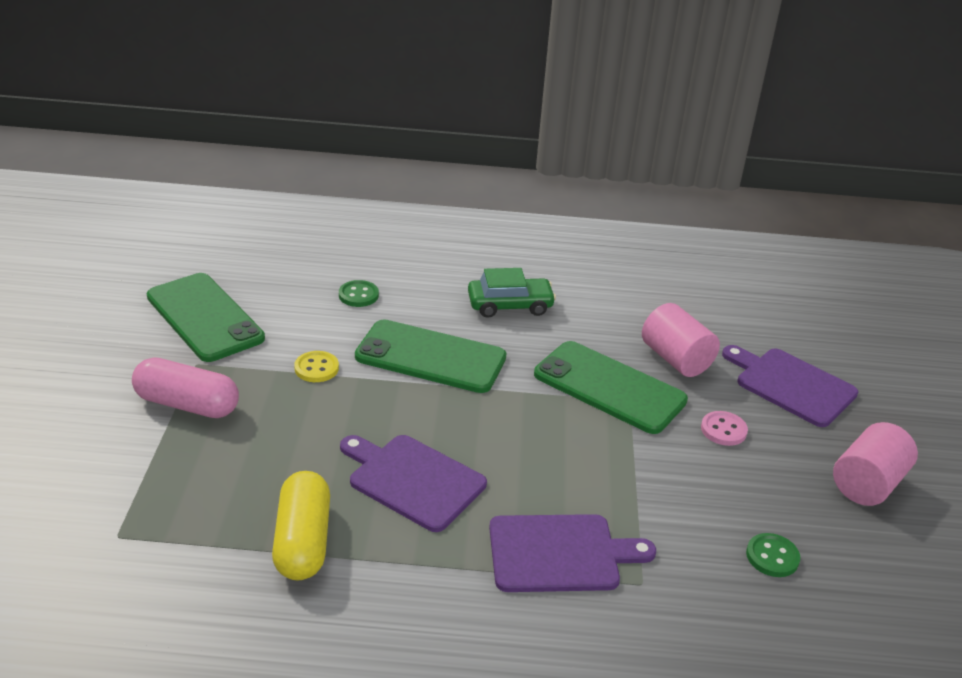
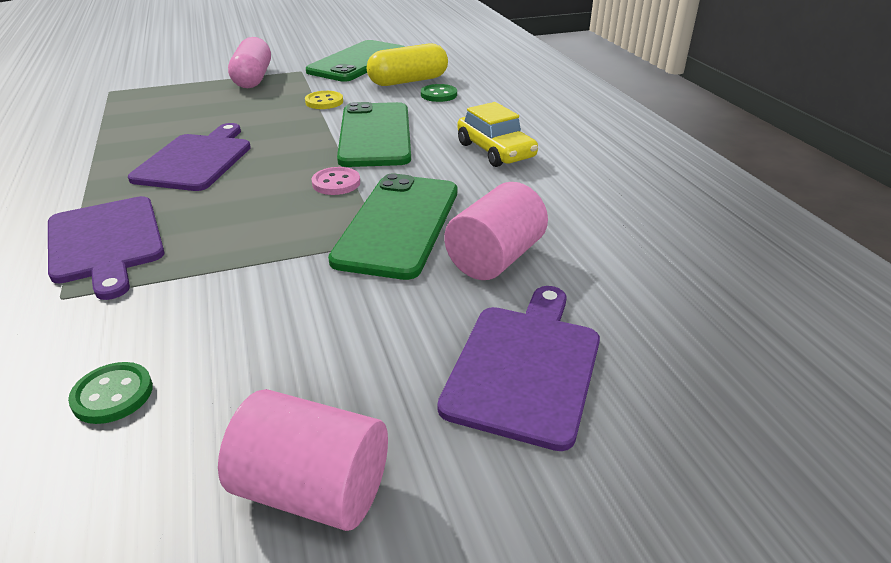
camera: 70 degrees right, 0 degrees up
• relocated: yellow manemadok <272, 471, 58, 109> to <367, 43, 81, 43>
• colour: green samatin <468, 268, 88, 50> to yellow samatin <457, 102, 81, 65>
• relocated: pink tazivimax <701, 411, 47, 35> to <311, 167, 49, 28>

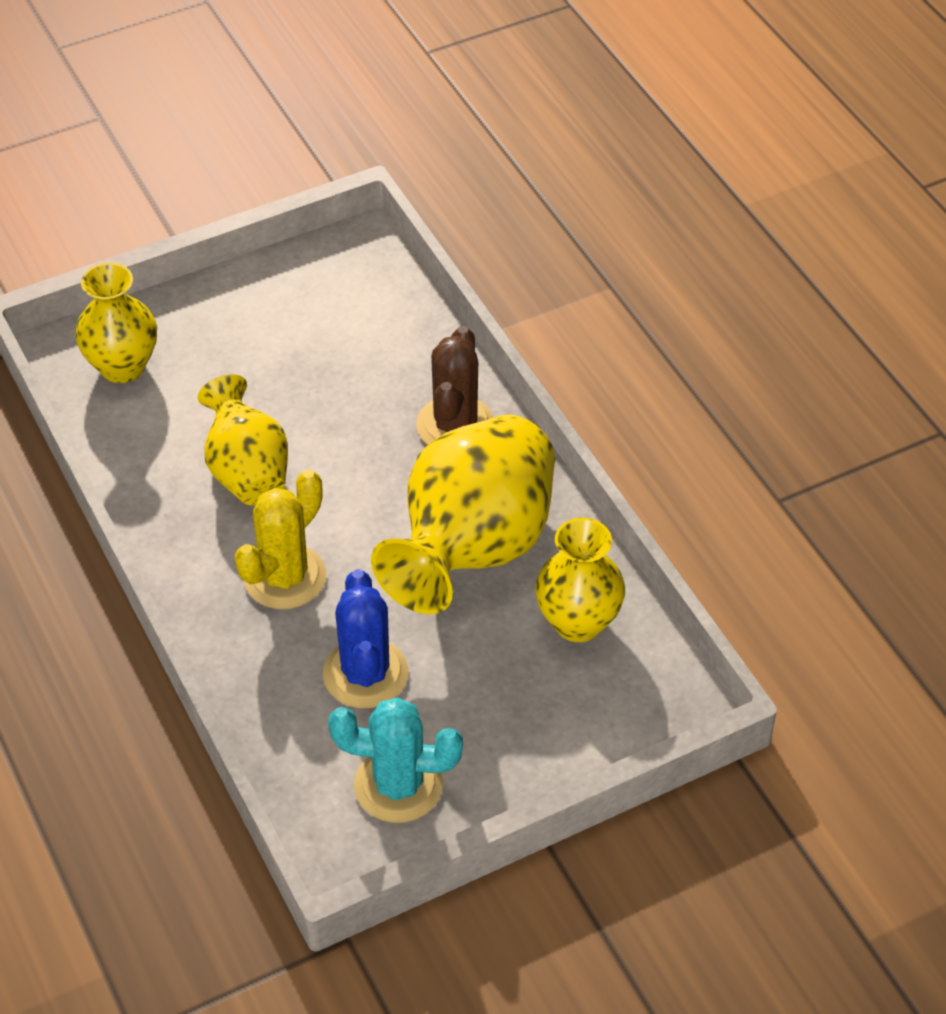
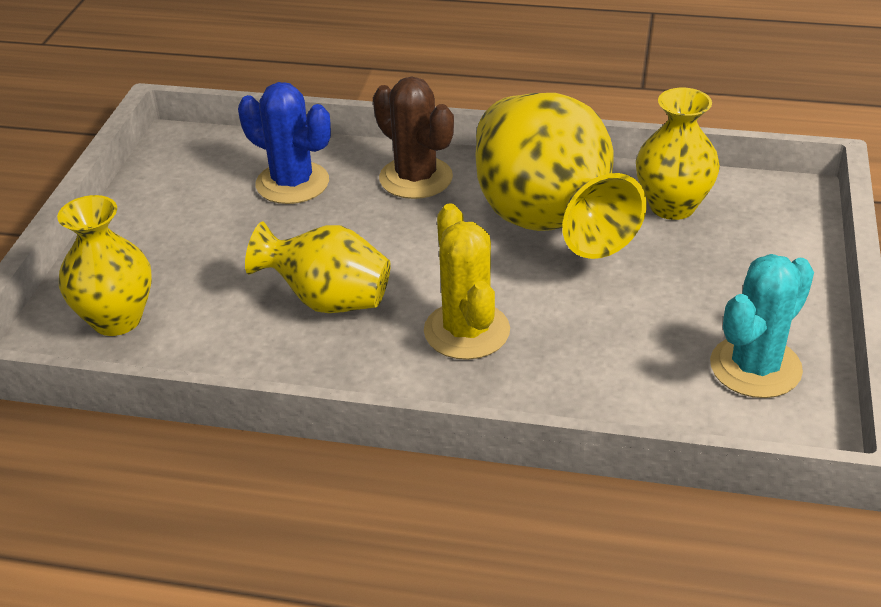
camera: 50 degrees left, 10 degrees down
• relocated: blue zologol <323, 569, 86, 139> to <238, 82, 93, 122>

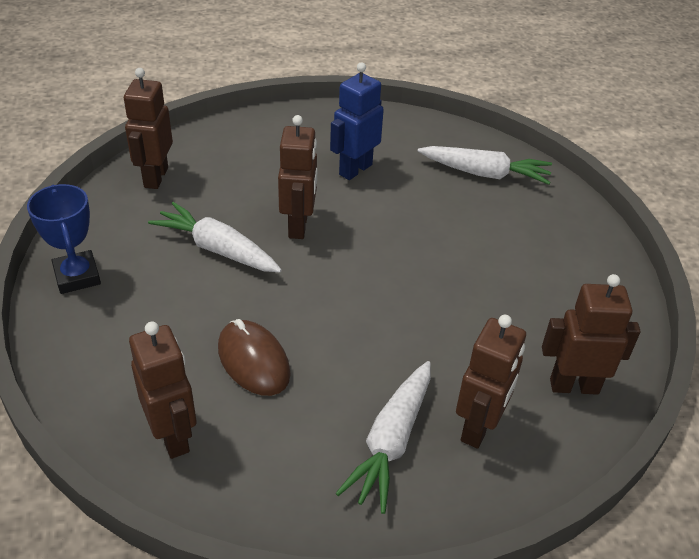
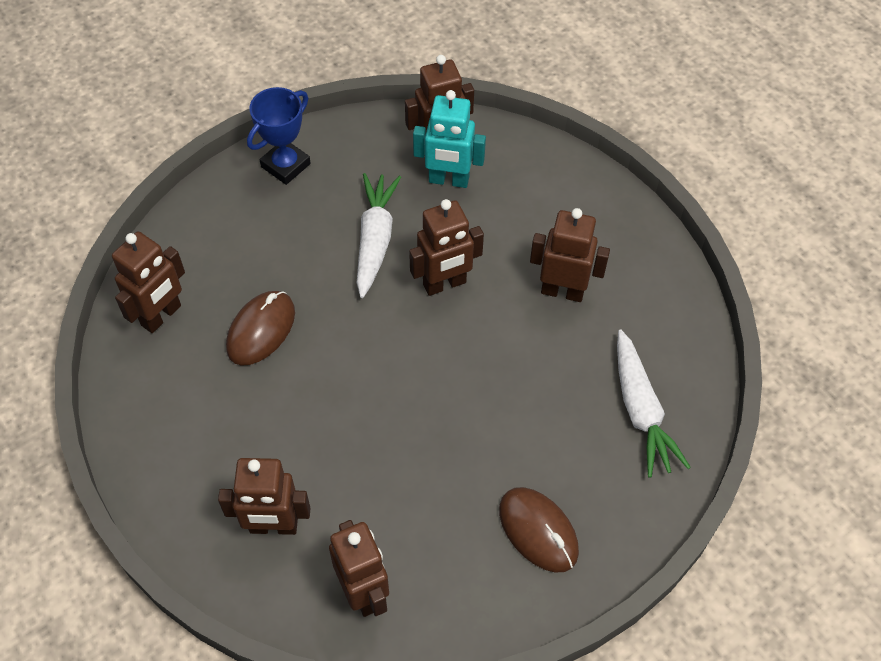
camera: 65 degrees right, 15 degrees up
• colour: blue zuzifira <330, 62, 54, 118> to brown zuzifira <530, 208, 80, 94>
• missing: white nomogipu <336, 361, 95, 153>
• appeared: turquoise zuzifira <413, 90, 73, 98>
• appeared: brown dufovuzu <499, 487, 80, 86>

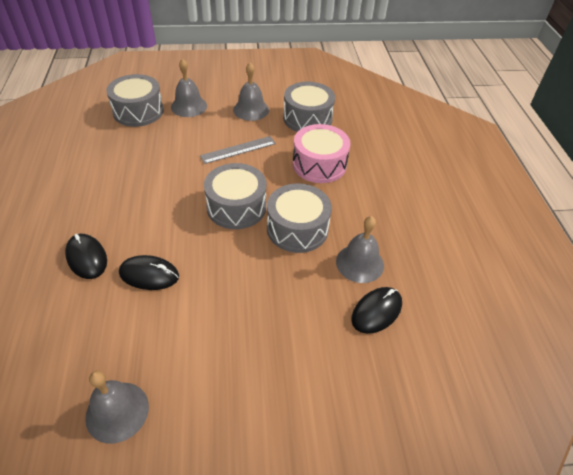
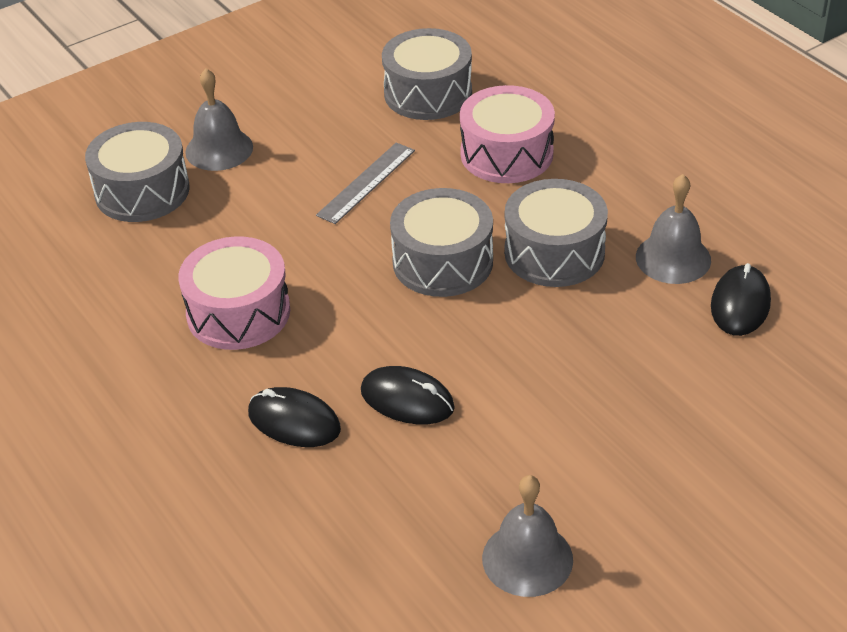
camera: 25 degrees left, 5 degrees down
• spun: black dufovuzu <119, 255, 60, 35> = <361, 366, 94, 58> 45 degrees clockwise
• missing: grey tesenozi <233, 63, 36, 58>
• appeared: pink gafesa <179, 236, 111, 114>

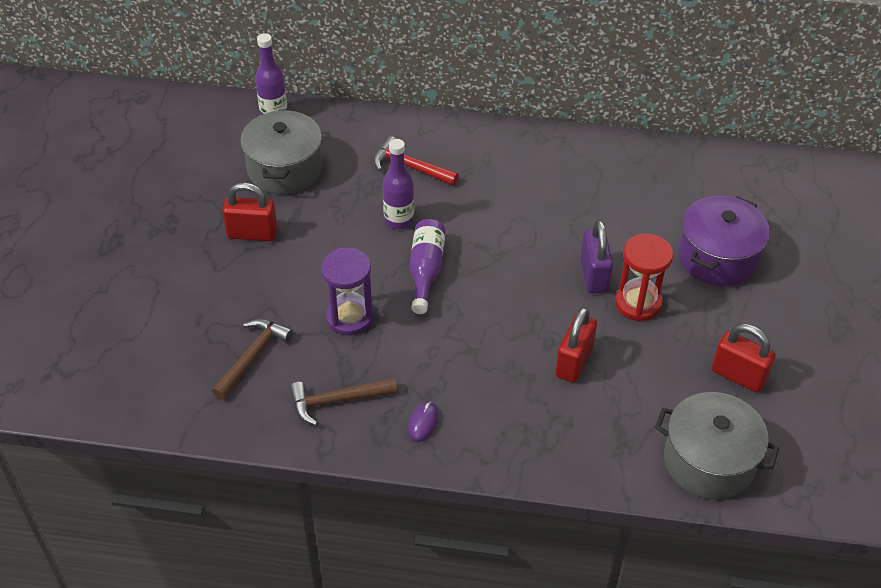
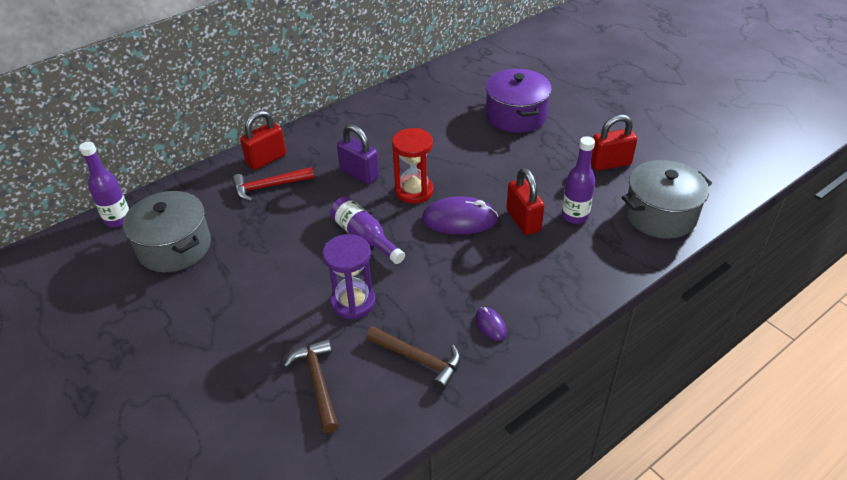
camera: 45 degrees left, 5 degrees down
• relocated: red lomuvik <222, 182, 55, 59> to <240, 110, 46, 60>
• spun: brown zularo <290, 378, 107, 48> = <366, 326, 95, 64> 90 degrees counterclockwise
• relocated: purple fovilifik <383, 139, 31, 90> to <562, 136, 33, 88>
• relocated: purple lomuvik <580, 220, 33, 73> to <337, 124, 42, 60>
• relocated: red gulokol <615, 234, 58, 87> to <392, 128, 42, 76>
• appeared: purple dufovuzu <422, 196, 76, 39>

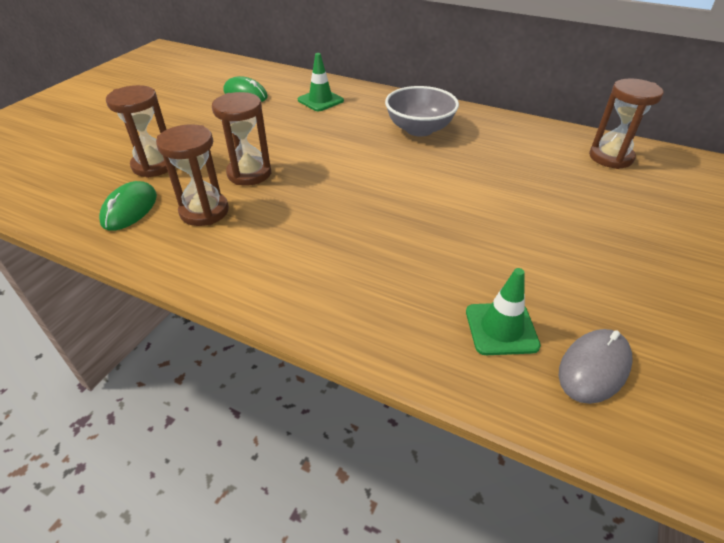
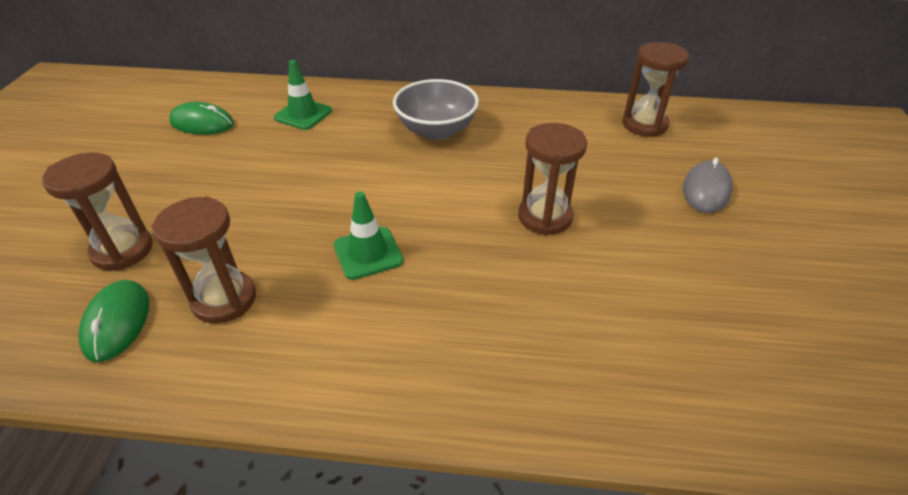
camera: 20 degrees left, 0 degrees up
• relocated: brown gulokol <212, 92, 59, 94> to <518, 123, 69, 113>
• relocated: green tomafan <466, 268, 75, 87> to <334, 192, 69, 88>
• relocated: grey dufovuzu <559, 329, 74, 75> to <683, 158, 50, 55>

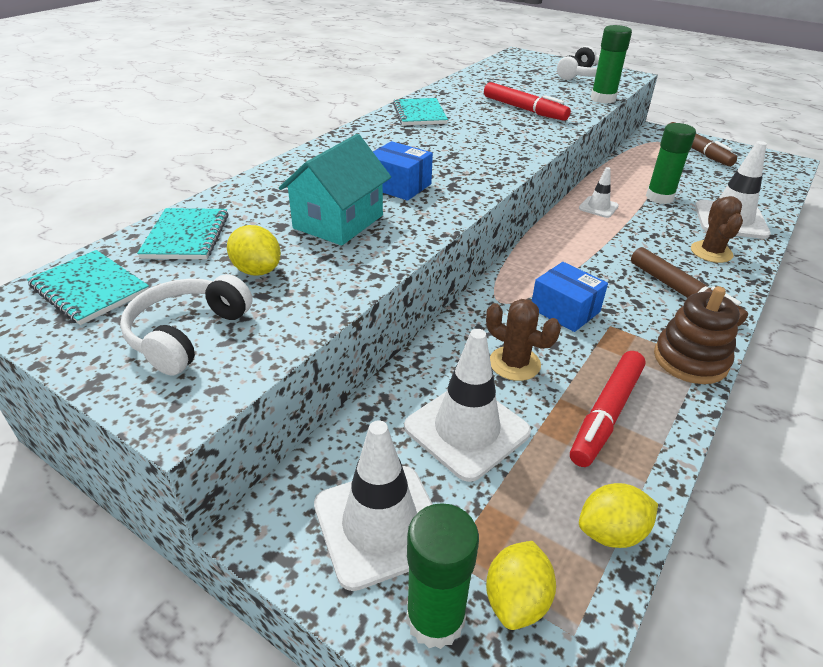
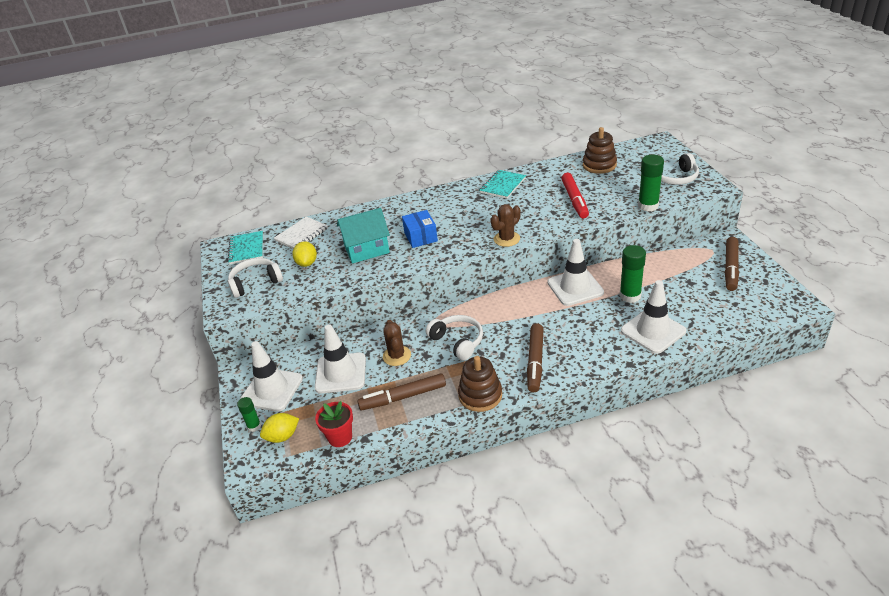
camera: 45 degrees right, 0 degrees up
• colour: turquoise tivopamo <137, 208, 92, 51> to white tivopamo <274, 216, 54, 33>
• size: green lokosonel <406, 503, 73, 146> = <237, 397, 24, 35> x0.58
• exchanged: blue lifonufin <532, 262, 76, 70> to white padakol <426, 315, 57, 45>
• colour: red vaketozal <570, 351, 76, 116> to brown vaketozal <357, 373, 89, 38>
• size: white tomafan <579, 167, 40, 51> = <547, 239, 57, 67> x1.86
• exchanged: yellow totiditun <579, 483, 79, 65> to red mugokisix <315, 401, 38, 46>
• relocated: brown zologol <691, 196, 52, 67> to <491, 204, 30, 43>
• appeared: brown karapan <583, 127, 34, 47>

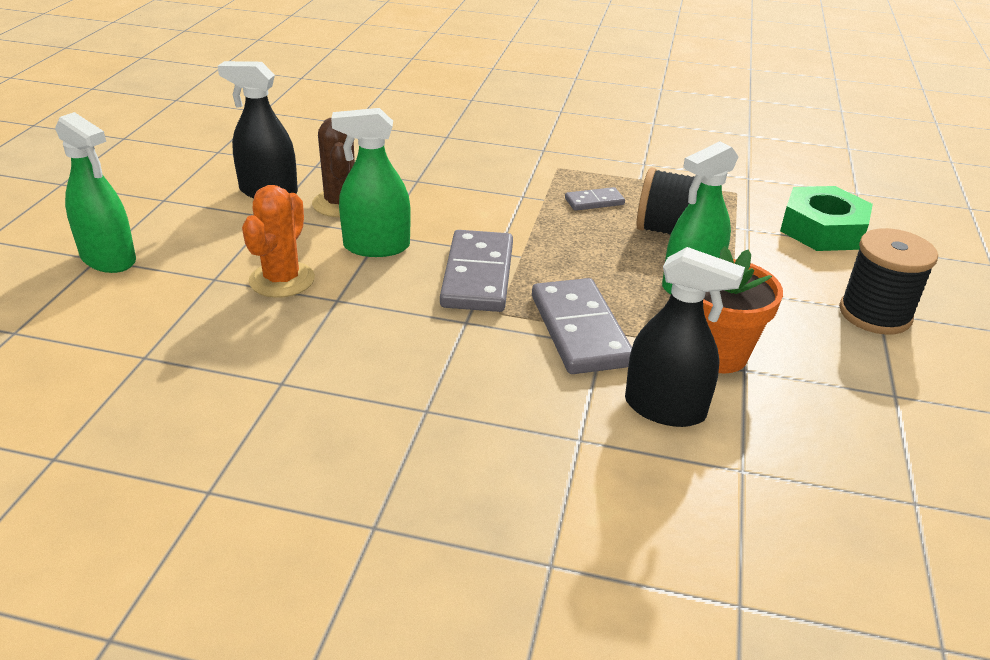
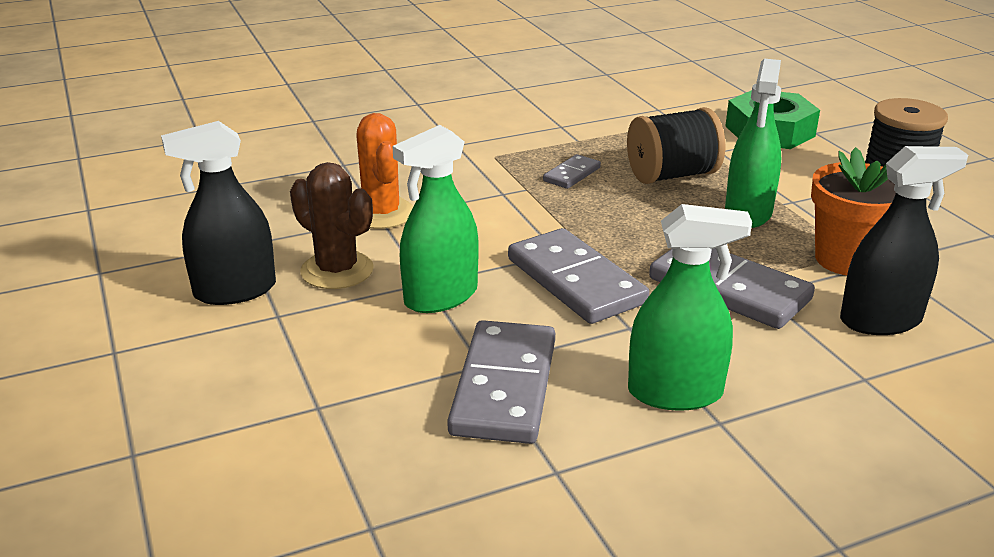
camera: 35 degrees left, 5 degrees down
• relocated: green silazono <55, 112, 81, 161> to <628, 204, 124, 207>
• relocated: orange zologol <242, 185, 73, 113> to <356, 113, 57, 116>
• appeared: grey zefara <447, 320, 108, 124>

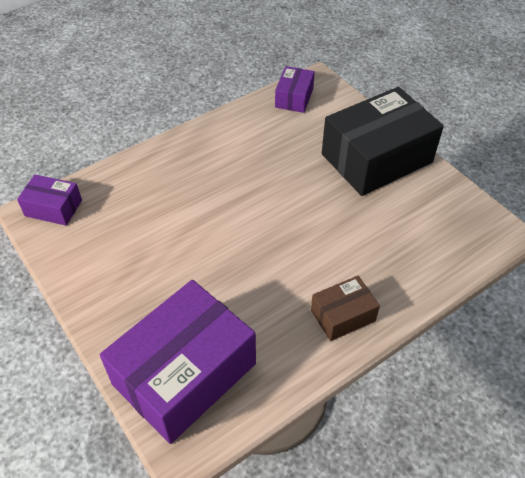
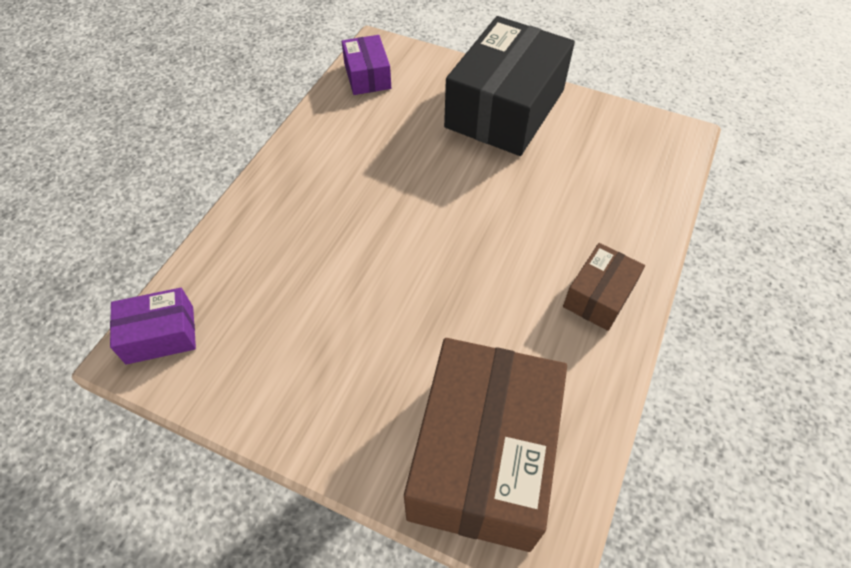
camera: 30 degrees left, 5 degrees up
• colour: purple lifonufin <100, 280, 156, 164> to brown lifonufin <404, 338, 163, 214>

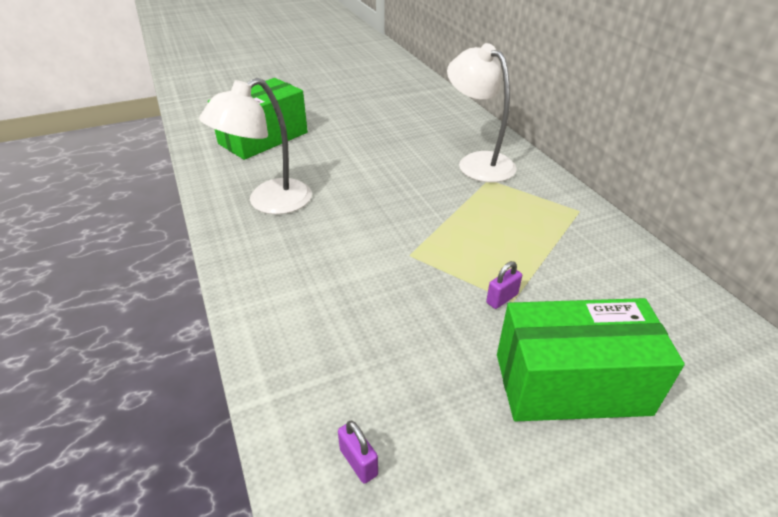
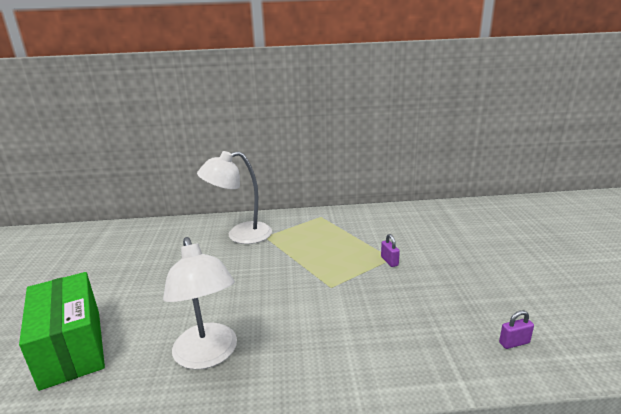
camera: 70 degrees left, 15 degrees down
• missing: green lifonufin <497, 298, 188, 123>

